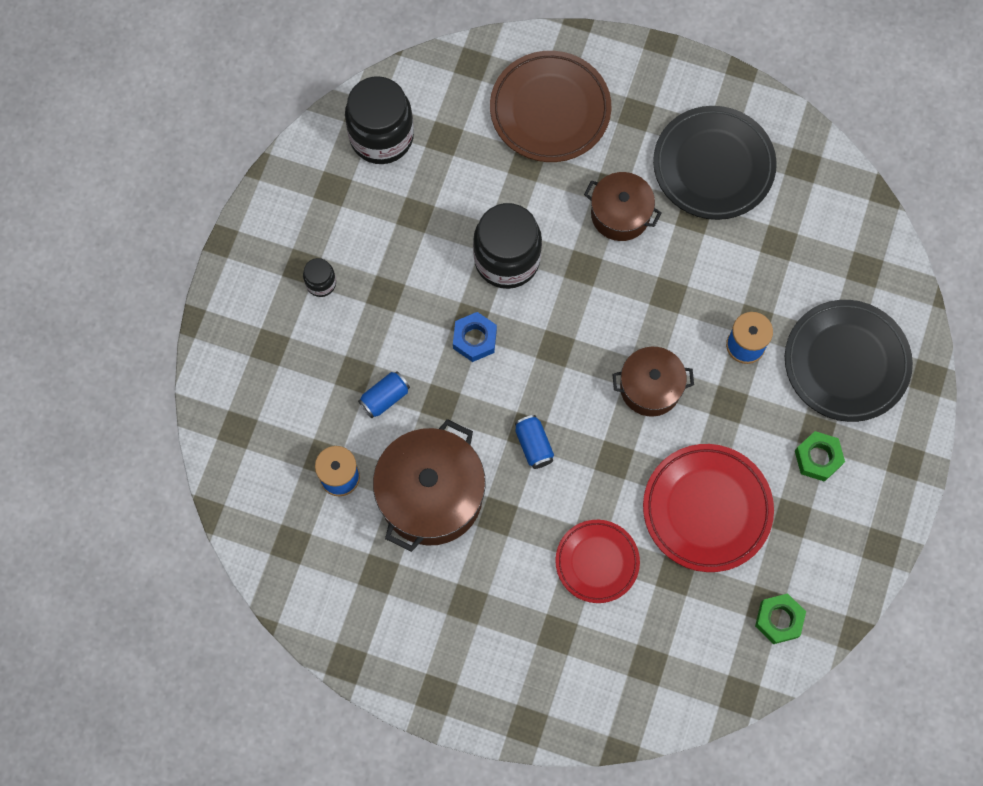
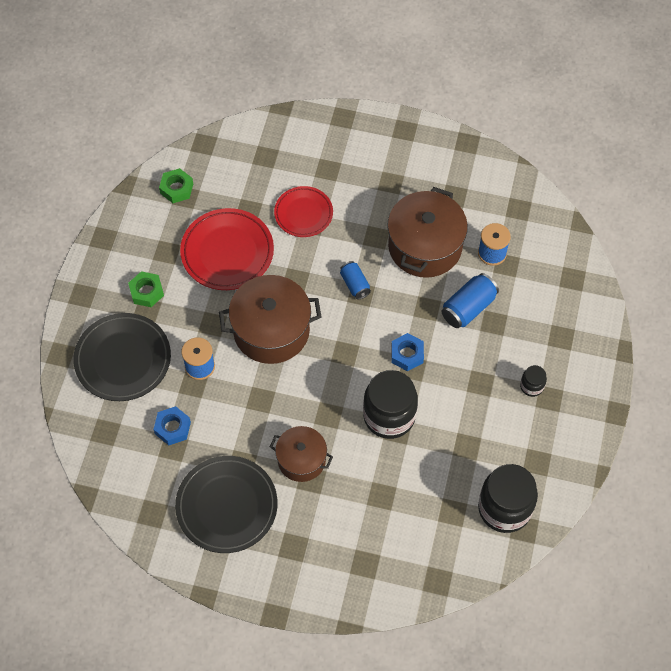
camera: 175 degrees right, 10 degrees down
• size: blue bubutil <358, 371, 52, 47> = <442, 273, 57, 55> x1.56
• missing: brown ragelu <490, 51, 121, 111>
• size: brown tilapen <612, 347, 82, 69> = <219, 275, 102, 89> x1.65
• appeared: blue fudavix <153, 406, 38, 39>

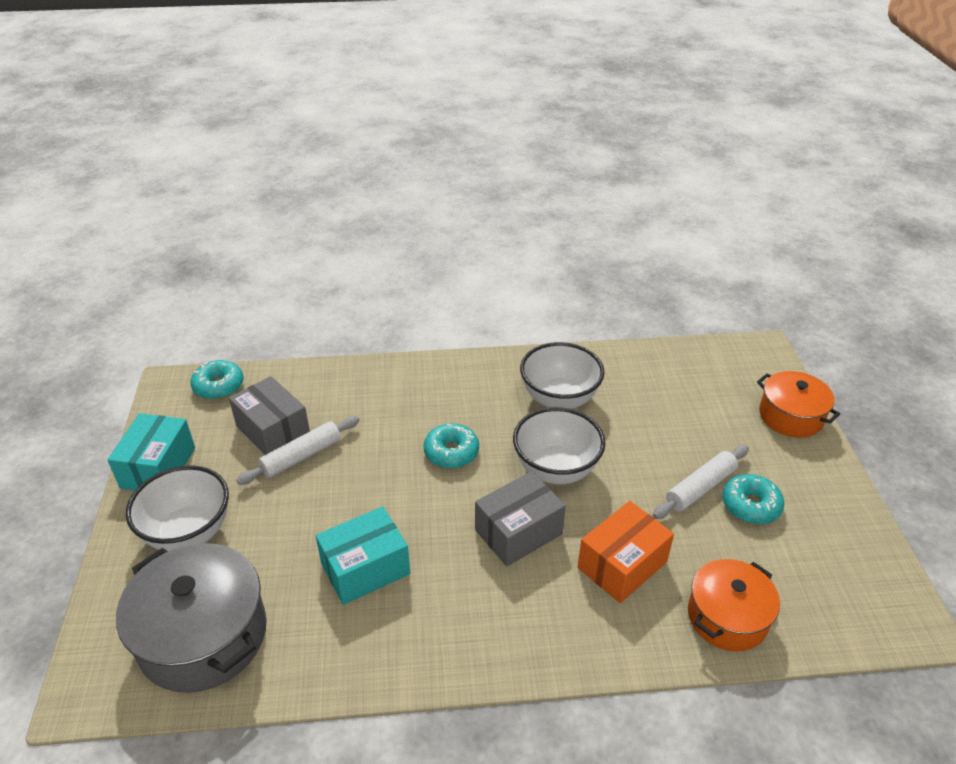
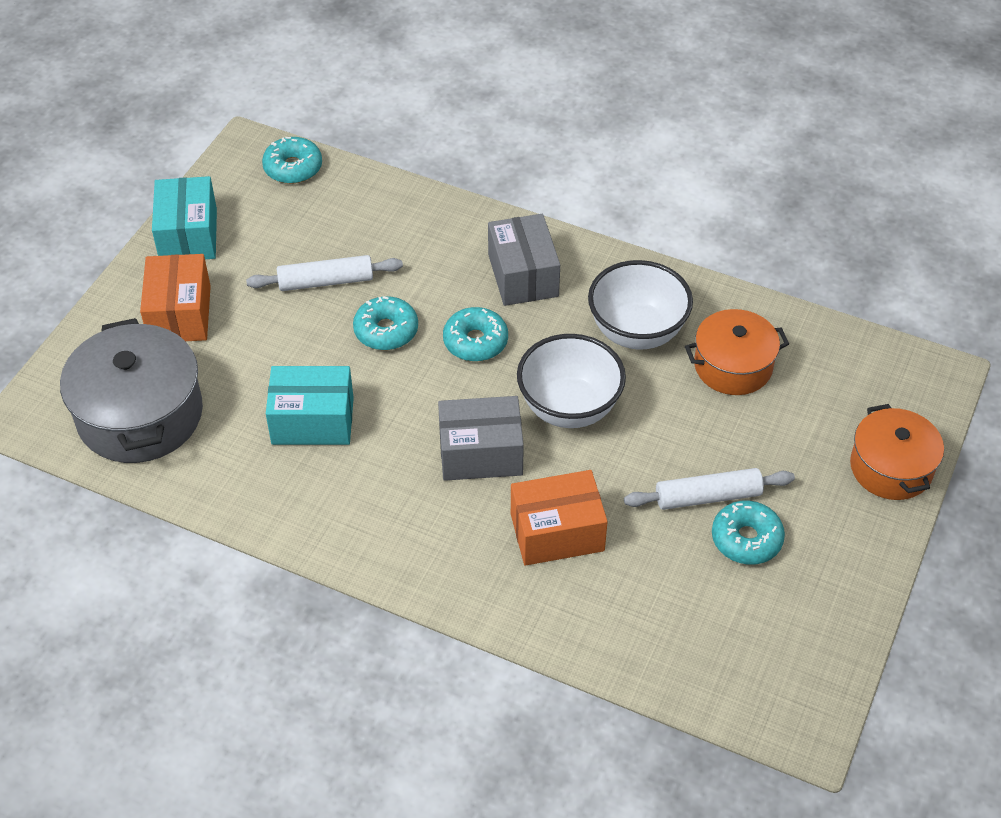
camera: 30 degrees right, 10 degrees up
• spun: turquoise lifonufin <107, 413, 88, 78> = <152, 176, 65, 83> 45 degrees counterclockwise
• exchanged: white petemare <126, 465, 103, 86> to orange lifonufin <140, 254, 71, 87>
• relocated: grey lifonufin <229, 376, 81, 79> to <488, 214, 72, 92>
• relocated: orange tilapen <688, 559, 92, 93> to <685, 309, 104, 86>
• appeared: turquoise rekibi <353, 296, 65, 54>

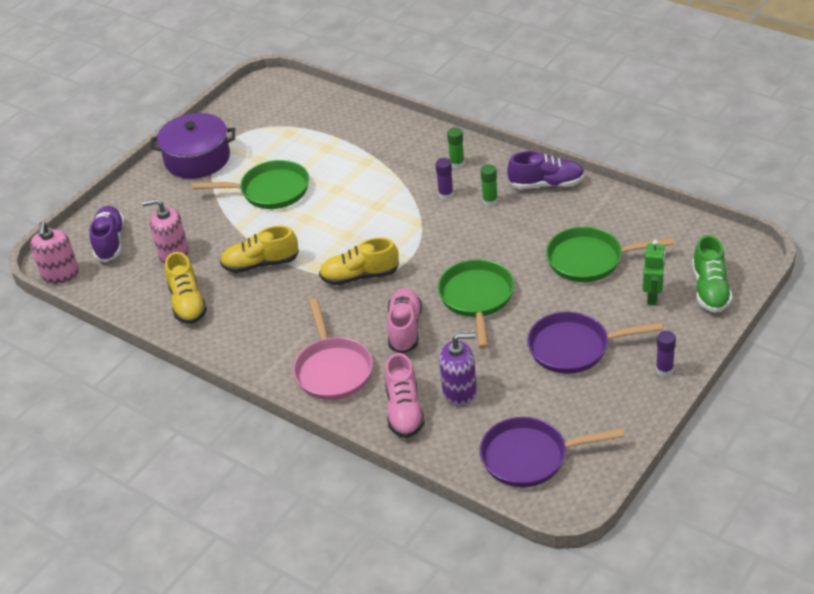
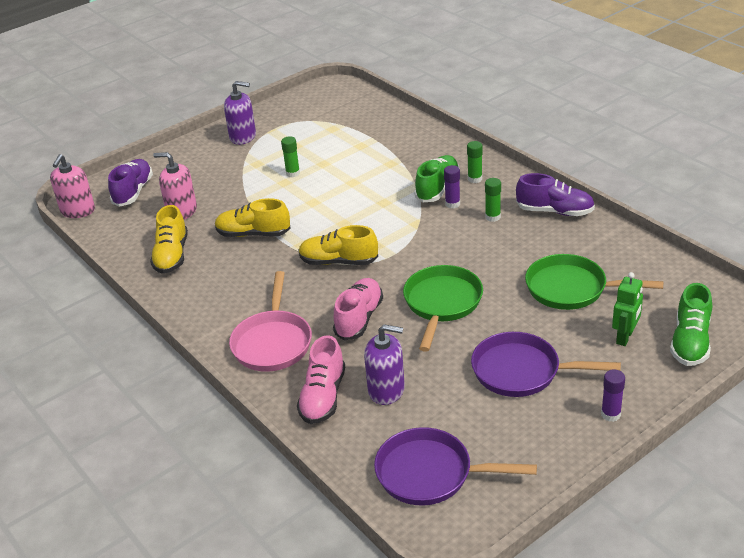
camera: 15 degrees right, 5 degrees down
• exchanged: purple tilapen <150, 113, 85, 66> to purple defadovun <224, 81, 32, 64>
• exchanged: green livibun <192, 160, 117, 49> to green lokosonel <281, 136, 19, 42>
• appeared: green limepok <414, 155, 46, 47>

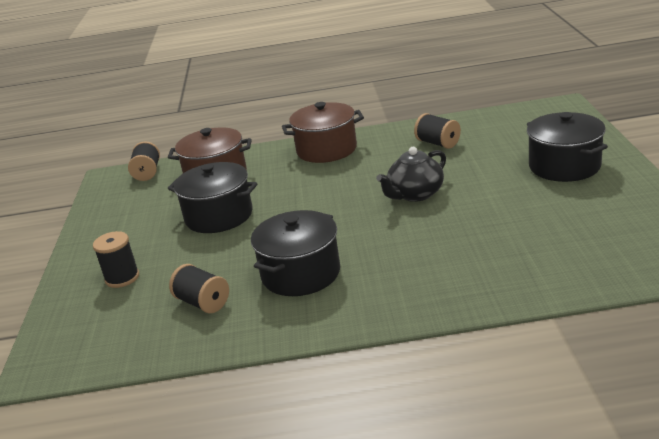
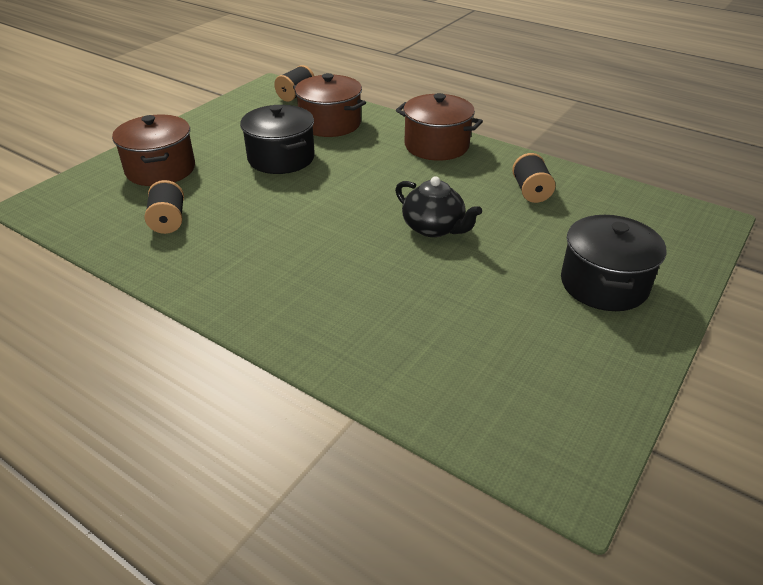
camera: 35 degrees right, 10 degrees up
• exchanged: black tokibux <93, 231, 46, 57> to brown tilapen <112, 115, 83, 71>
• missing: black tilapen <251, 210, 89, 86>
• spun: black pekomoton <376, 147, 70, 55> = <395, 176, 87, 61> 135 degrees counterclockwise

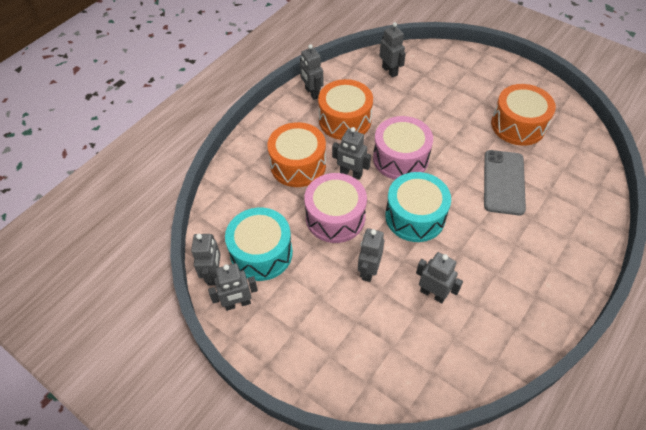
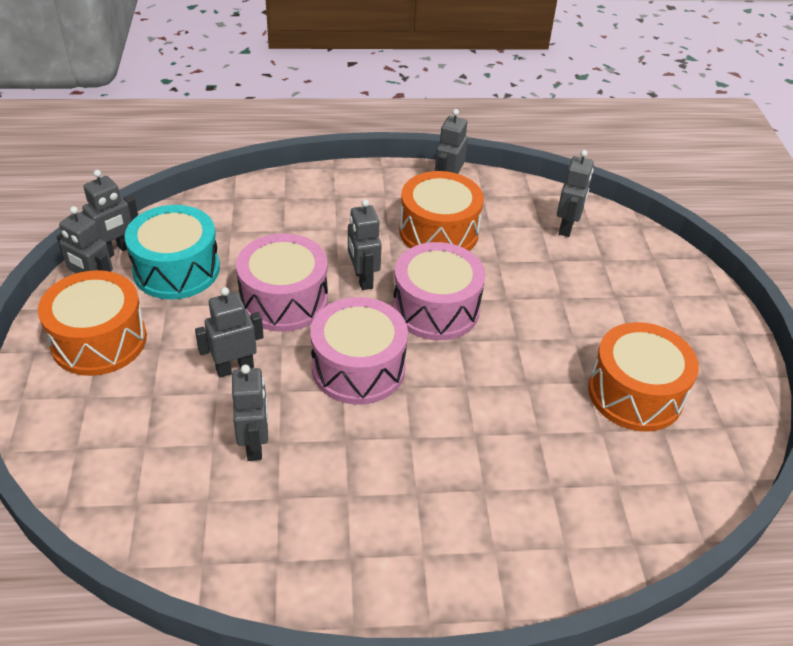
camera: 45 degrees right, 10 degrees down
• relocated: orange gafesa <267, 122, 59, 65> to <38, 270, 109, 106>
• colour: turquoise gafesa <385, 172, 66, 70> to pink gafesa <310, 297, 98, 108>
• missing: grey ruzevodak <484, 150, 42, 65>

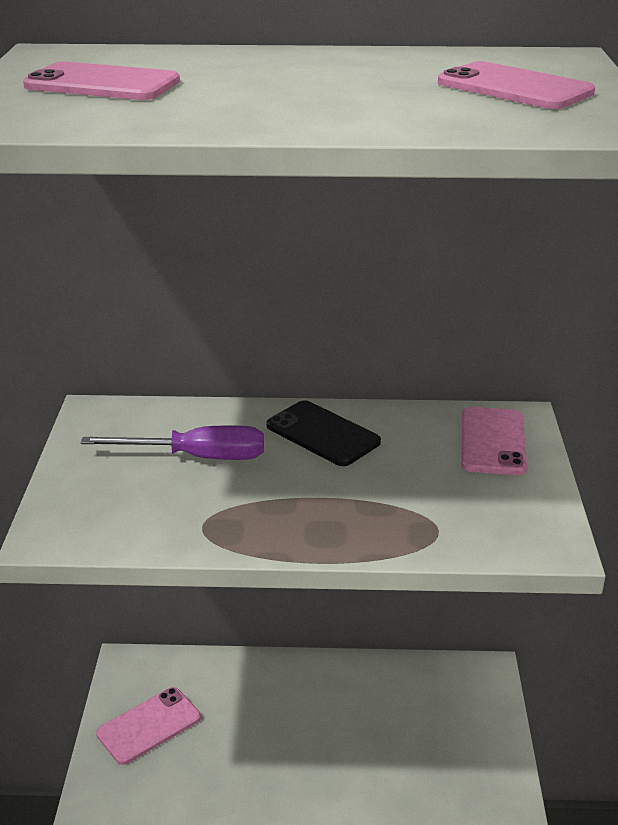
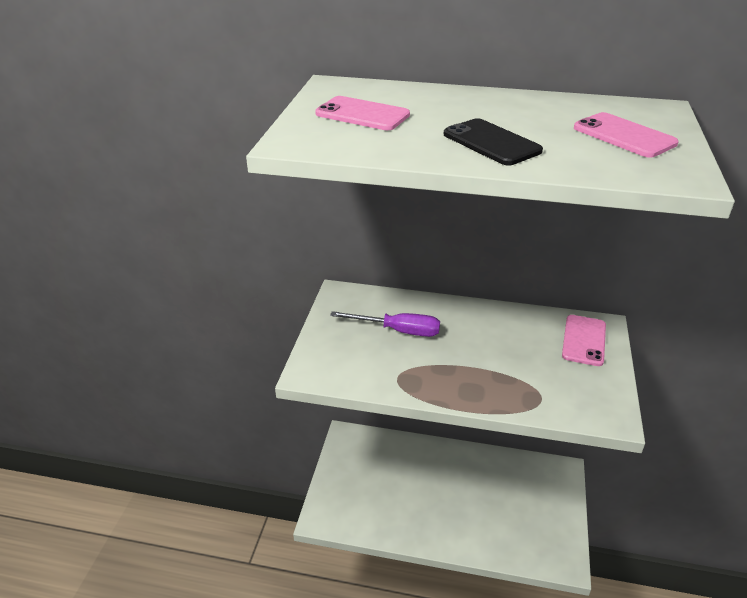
camera: 10 degrees right, 5 degrees up
• missing: pink ruzevodak <96, 687, 105, 78>
• relocated: black ruzevodak <267, 400, 114, 66> to <444, 118, 99, 47>

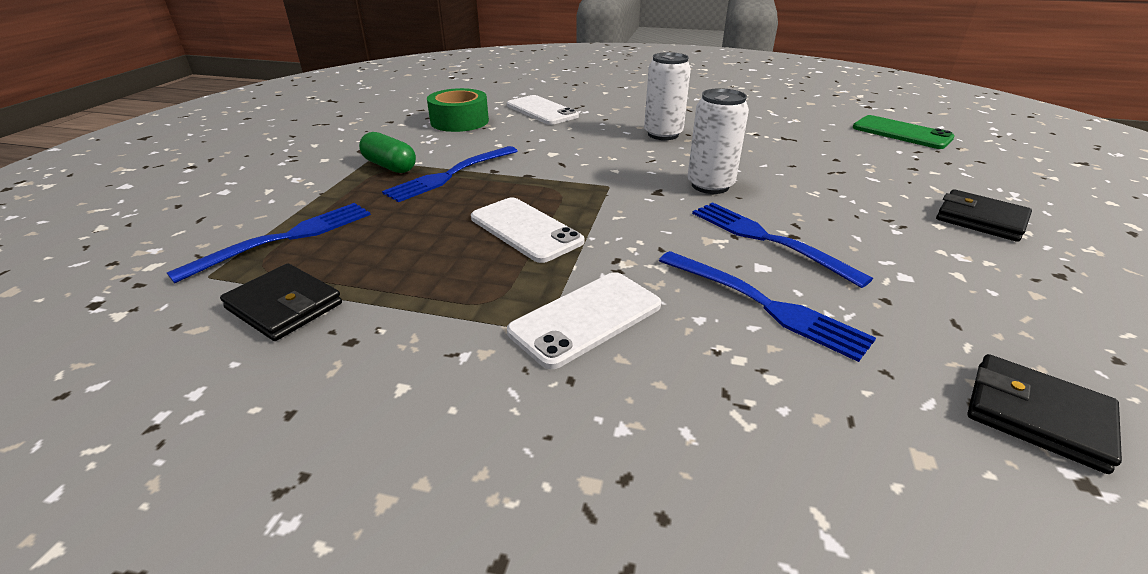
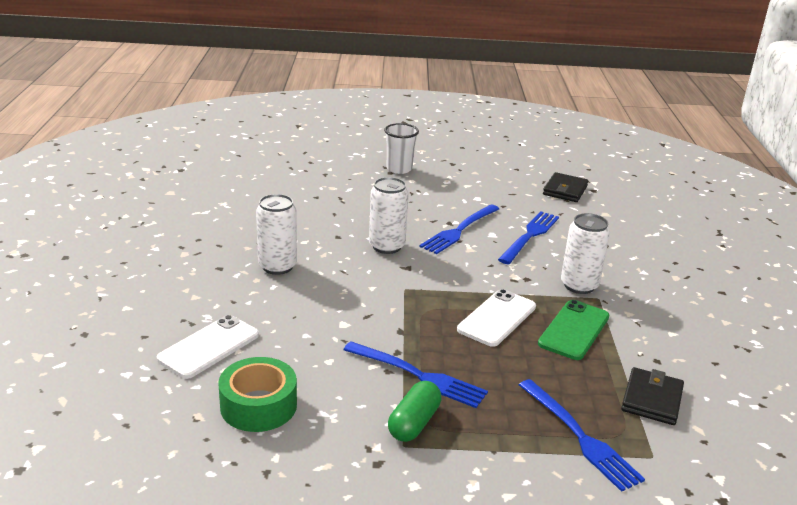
camera: 105 degrees left, 5 degrees down
• spun: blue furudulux <167, 203, 204, 80> = <519, 379, 126, 113> 150 degrees counterclockwise
• exchanged: white ruzevodak <507, 272, 154, 97> to white bubutil <561, 213, 49, 81>
• relocated: green ruzevodak <852, 115, 103, 34> to <538, 300, 71, 60>
• exchanged: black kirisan <936, 189, 96, 53> to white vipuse <384, 123, 35, 51>

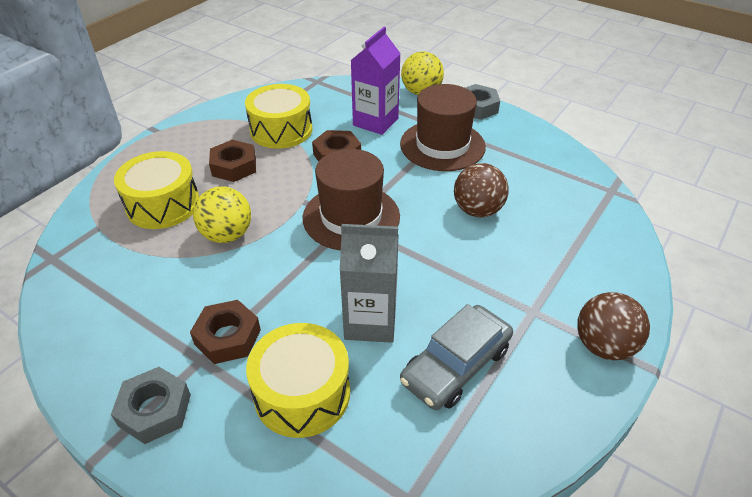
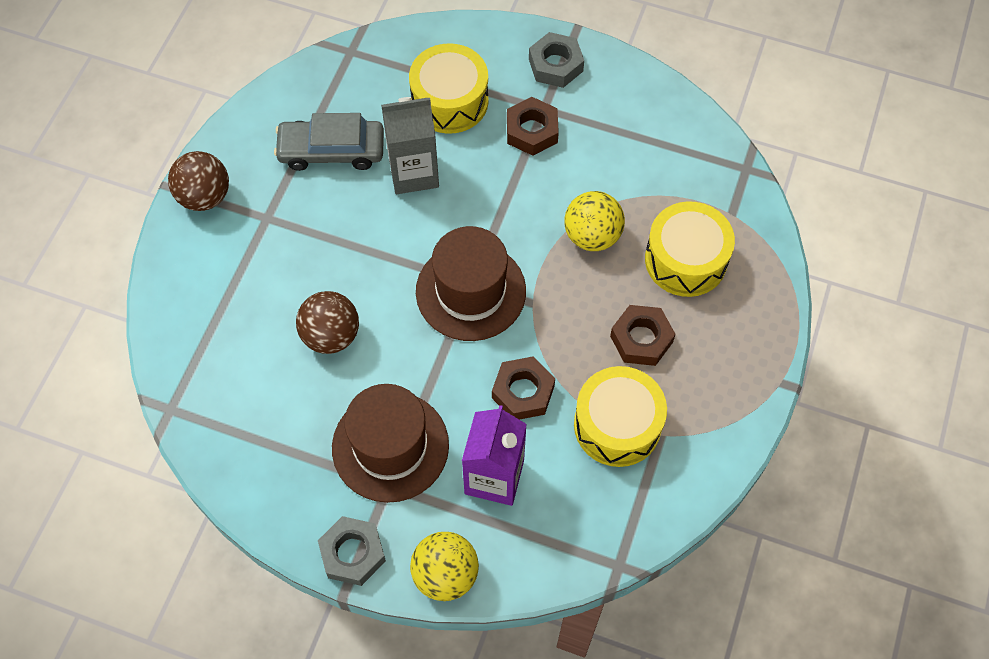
camera: 165 degrees right, 20 degrees up
• spun: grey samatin <400, 304, 113, 106> = <274, 113, 110, 58> 120 degrees counterclockwise

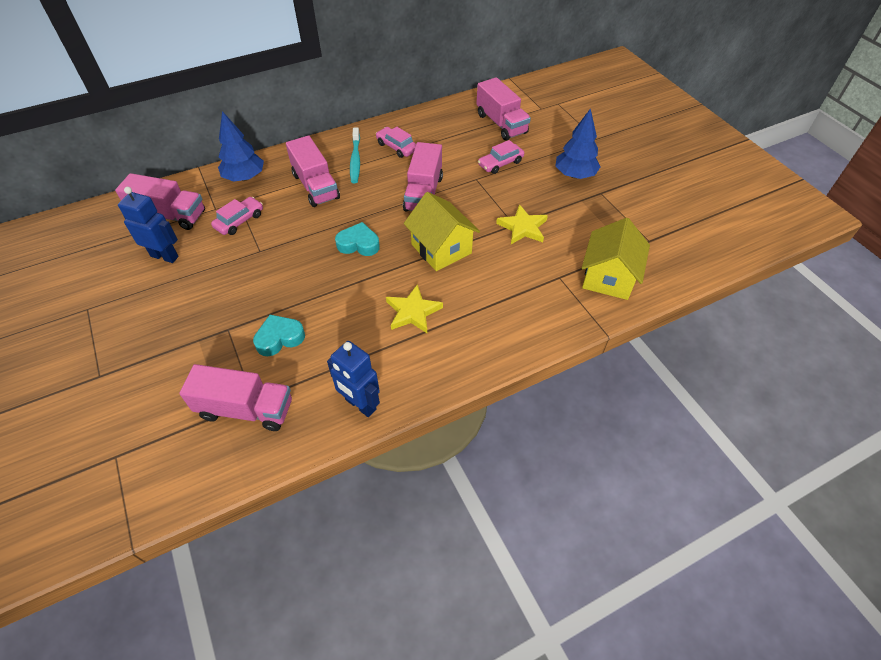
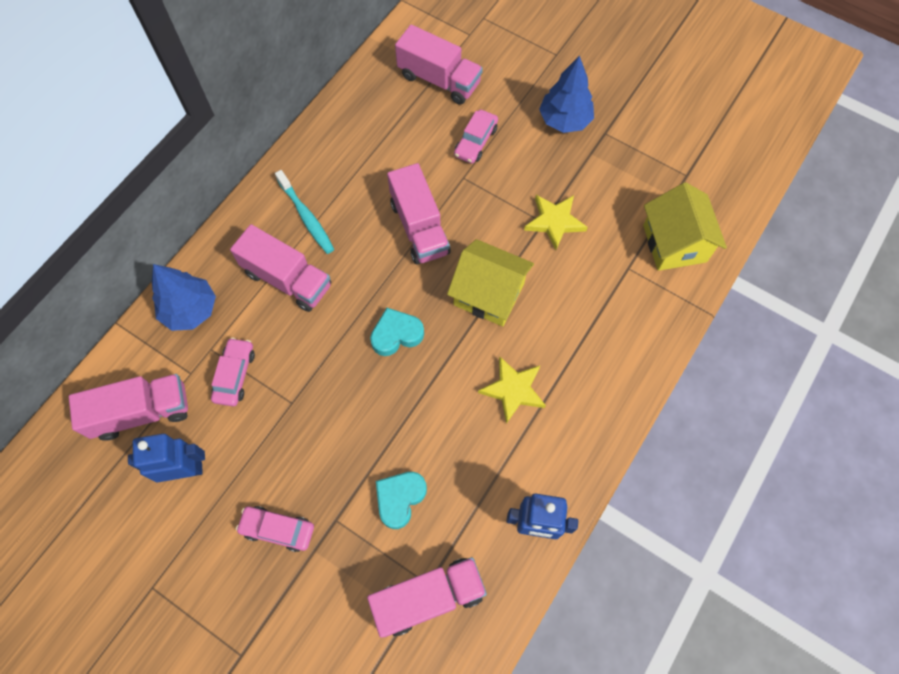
camera: 30 degrees left, 15 degrees up
• relocated: pink samatin <376, 127, 40, 31> to <236, 506, 78, 46>

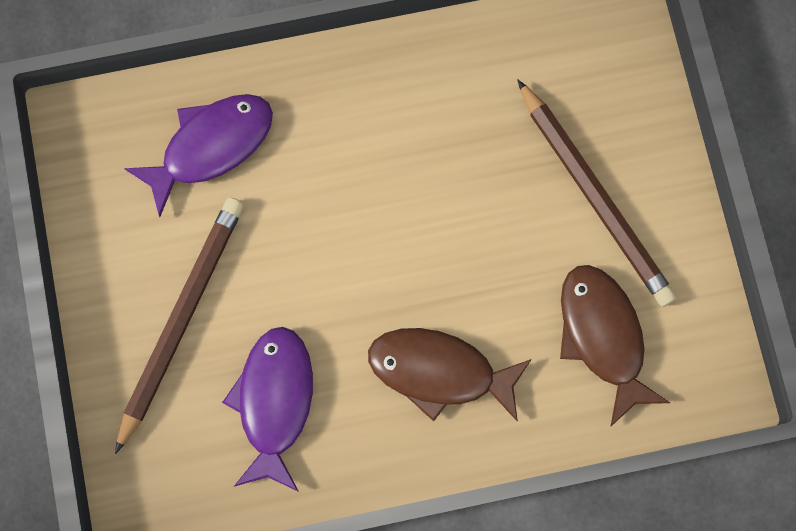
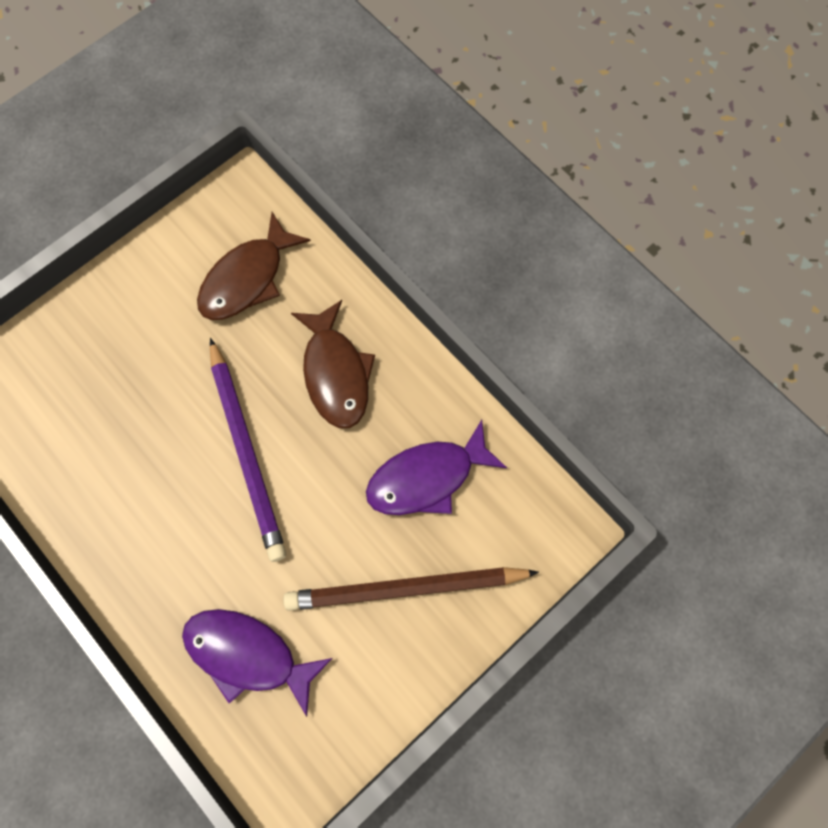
camera: 120 degrees left, 5 degrees down
• missing: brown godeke <517, 80, 159, 227>
• appeared: purple godeke <210, 338, 76, 224>

